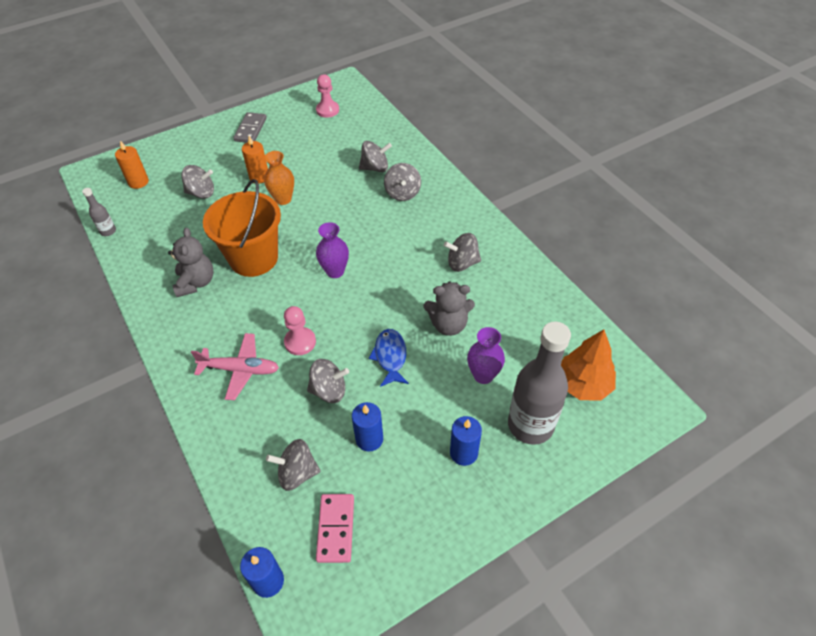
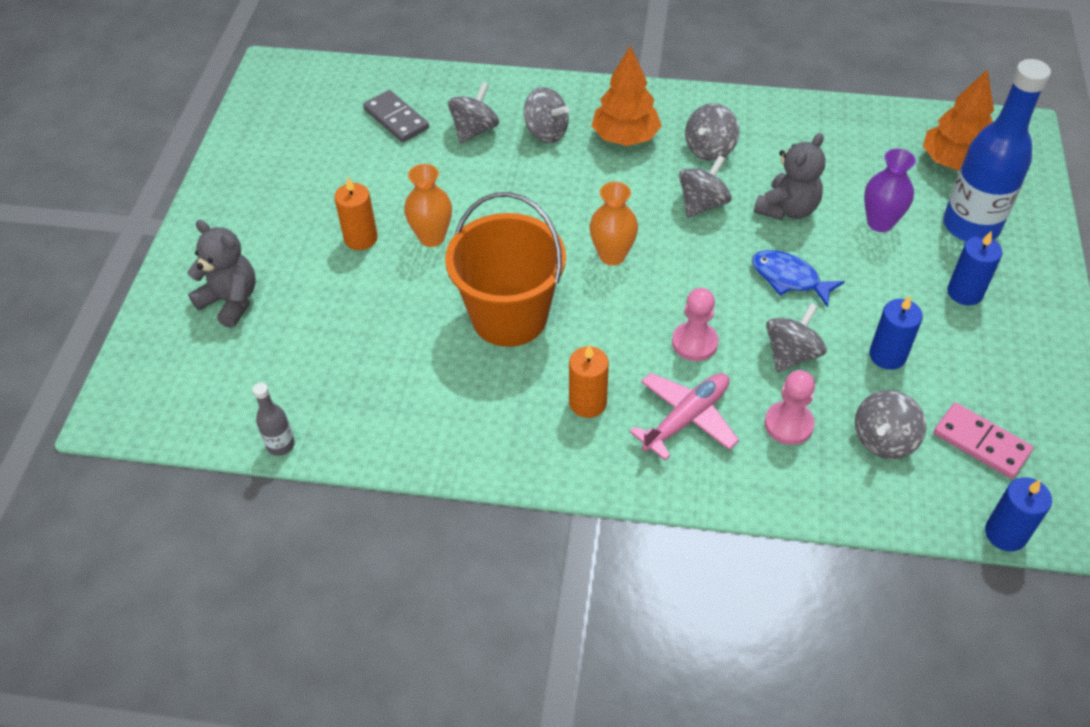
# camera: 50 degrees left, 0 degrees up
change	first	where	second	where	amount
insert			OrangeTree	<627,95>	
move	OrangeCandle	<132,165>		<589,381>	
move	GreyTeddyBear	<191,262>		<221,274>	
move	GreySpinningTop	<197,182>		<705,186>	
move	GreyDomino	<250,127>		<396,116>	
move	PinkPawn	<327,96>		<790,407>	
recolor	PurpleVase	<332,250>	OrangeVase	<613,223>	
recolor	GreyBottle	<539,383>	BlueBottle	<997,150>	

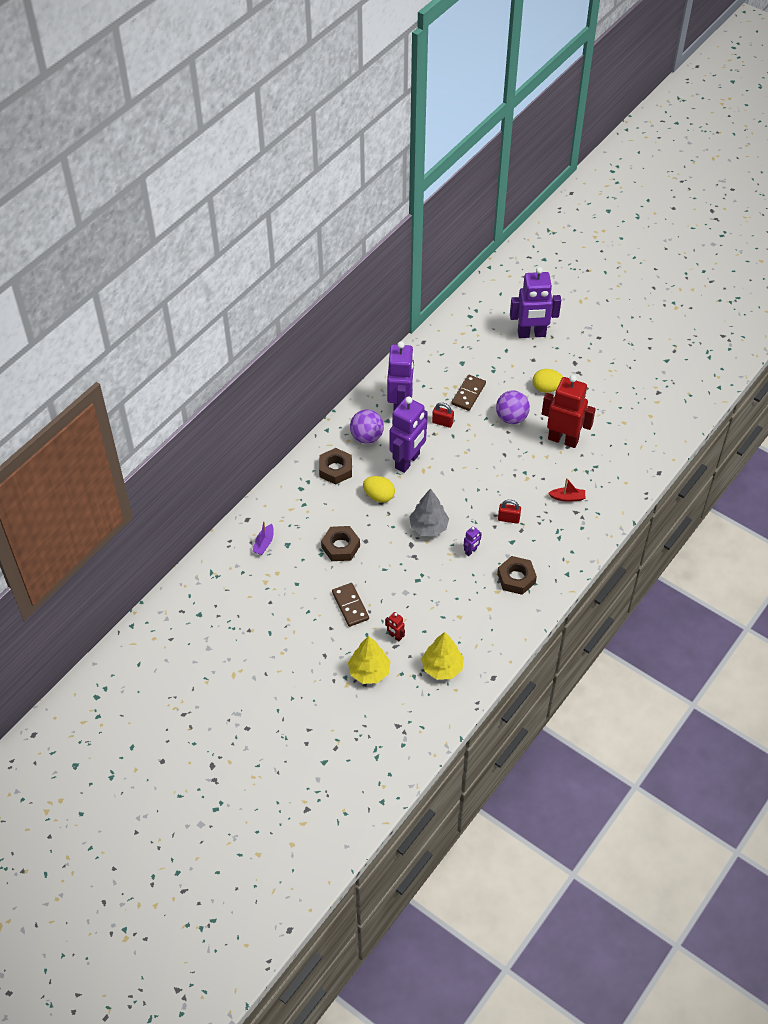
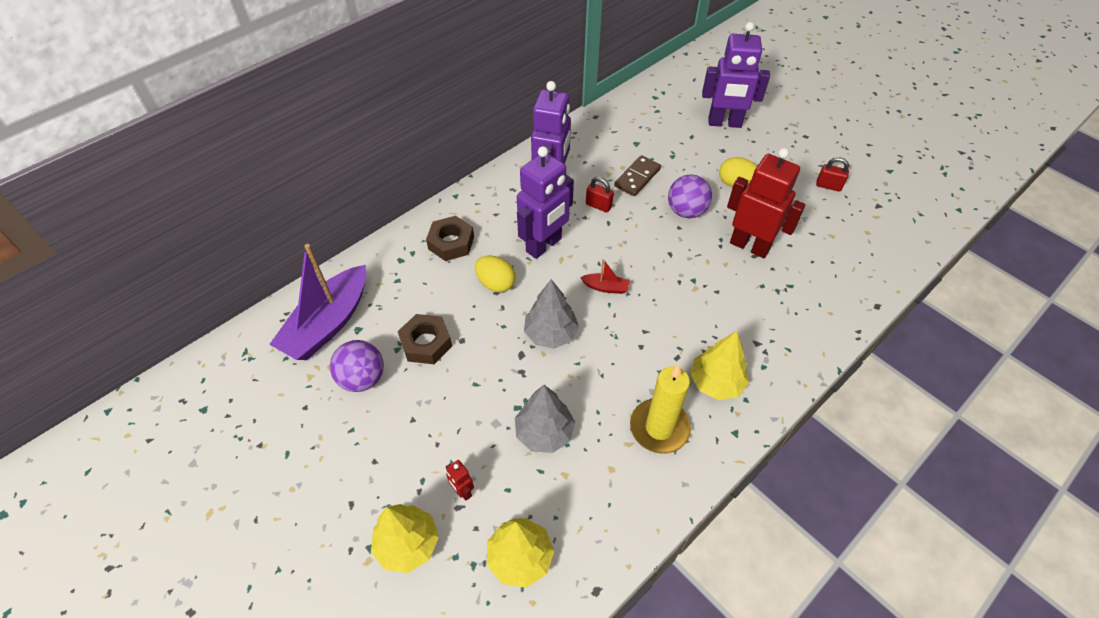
# camera: 10 degrees right, 0 degrees up
change	first	where	second	where	amount
delete	BrownDomino	<350,605>			
delete	PurpleRobot	<473,541>			
insert			GreyTree	<545,419>	
insert			YellowTree	<719,365>	
move	PurpleBall	<367,427>		<357,366>	
move	RedPadlock	<509,512>		<832,174>	
move	RedBoat	<566,490>		<605,276>	
replace	BrownNut	<517,575>	YellowCandle	<660,409>	
resize	PurpleBoat	<263,538>		<317,302>	x2.40

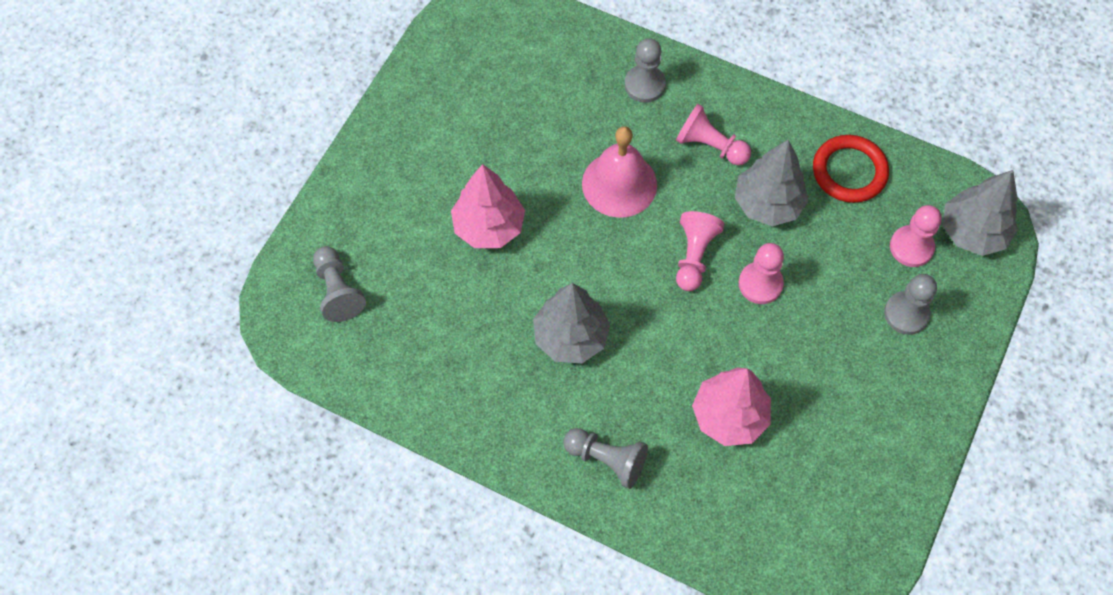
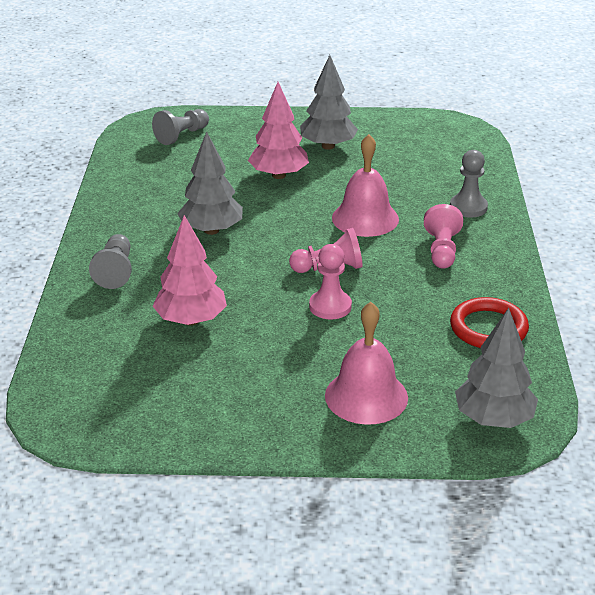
# camera: 65 degrees right, 30 degrees down
change	first	where	second	where	amount
delete	PinkPawn	<916,236>			
move	GreyTree	<772,183>		<329,102>	
replace	GreyPawn	<910,304>	PinkBell	<366,363>	

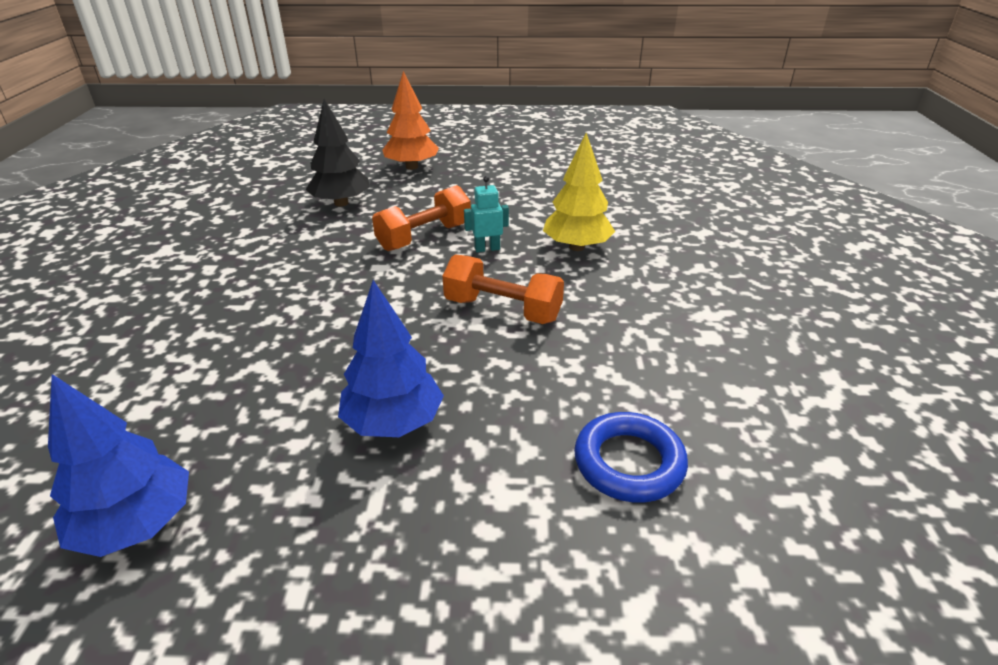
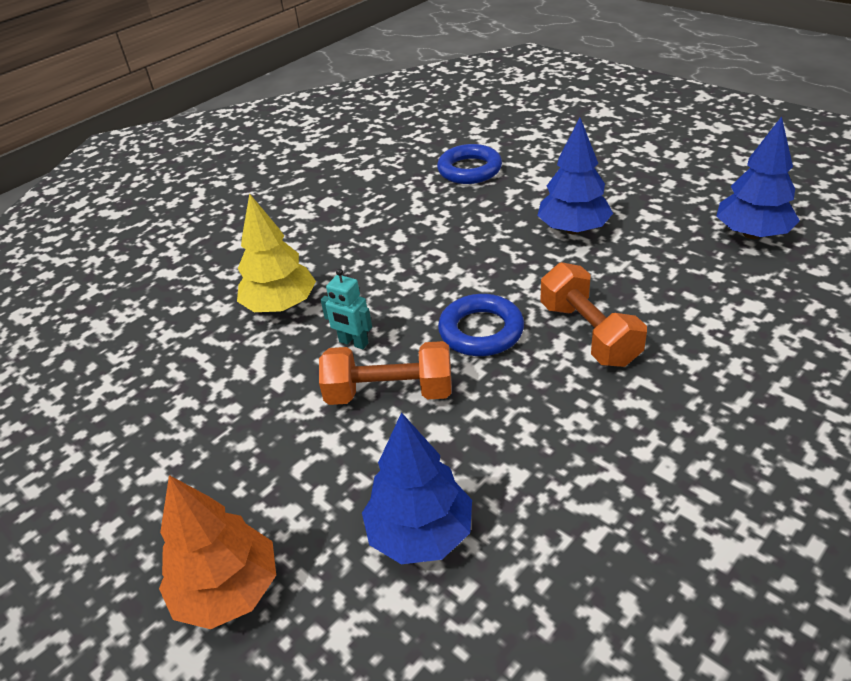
# camera: 135 degrees left, 5 degrees up
change	first	where	second	where	amount
insert			BlueRing	<481,325>	
move	OrangeDumbbell	<503,289>		<593,314>	
recolor	BlackTree	<338,153>	BlueTree	<417,488>	

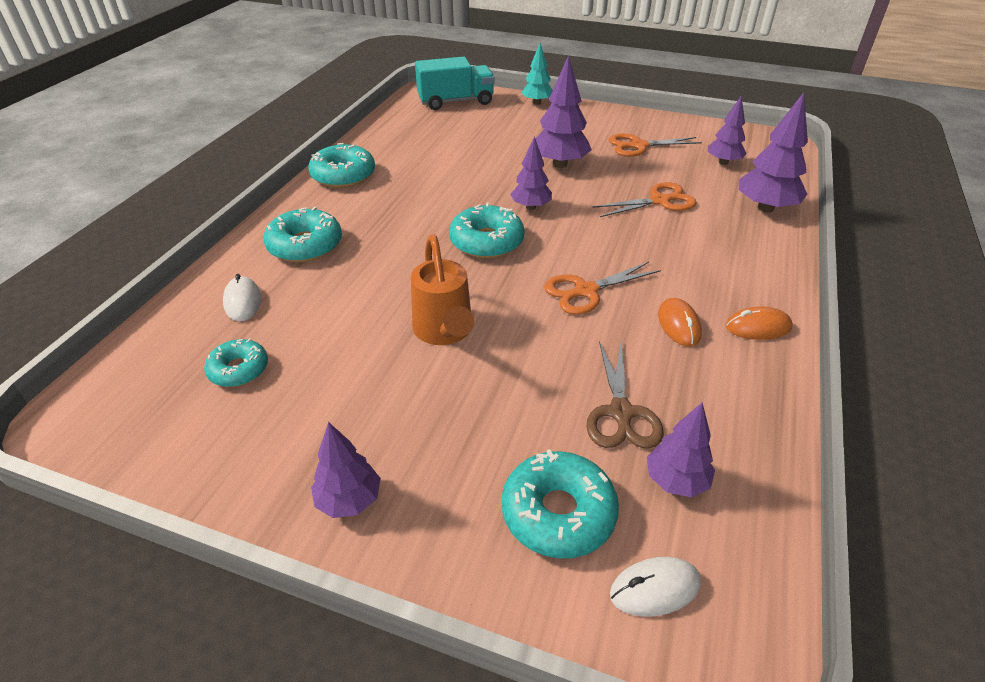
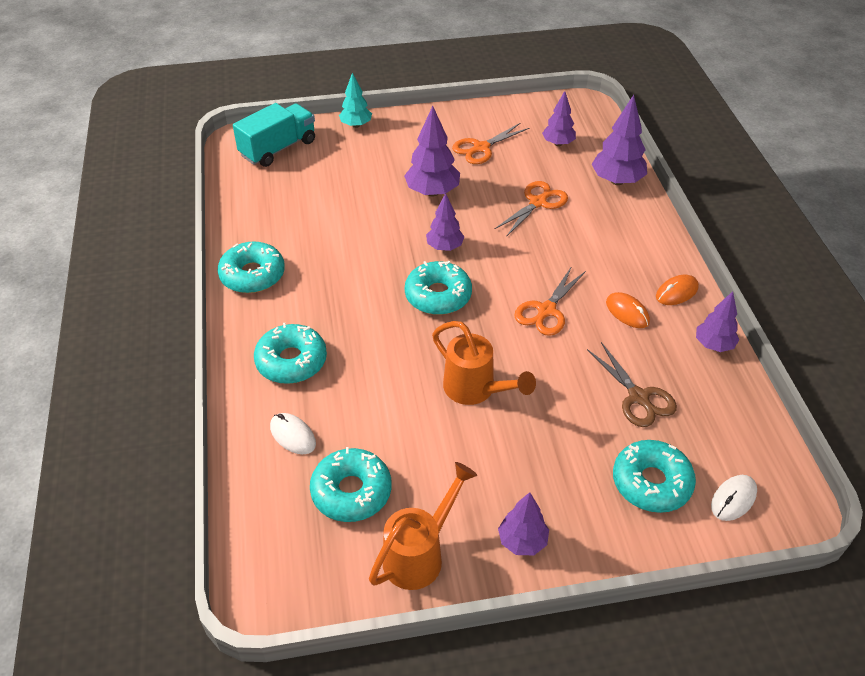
# camera: 30 degrees left, 5 degrees up
change	first	where	second	where	amount
insert			OrangeWateringCan	<423,526>	
move	PurpleTree	<681,449>		<717,321>	
resize	TurquoiseDonut	<236,362>		<351,484>	x1.56

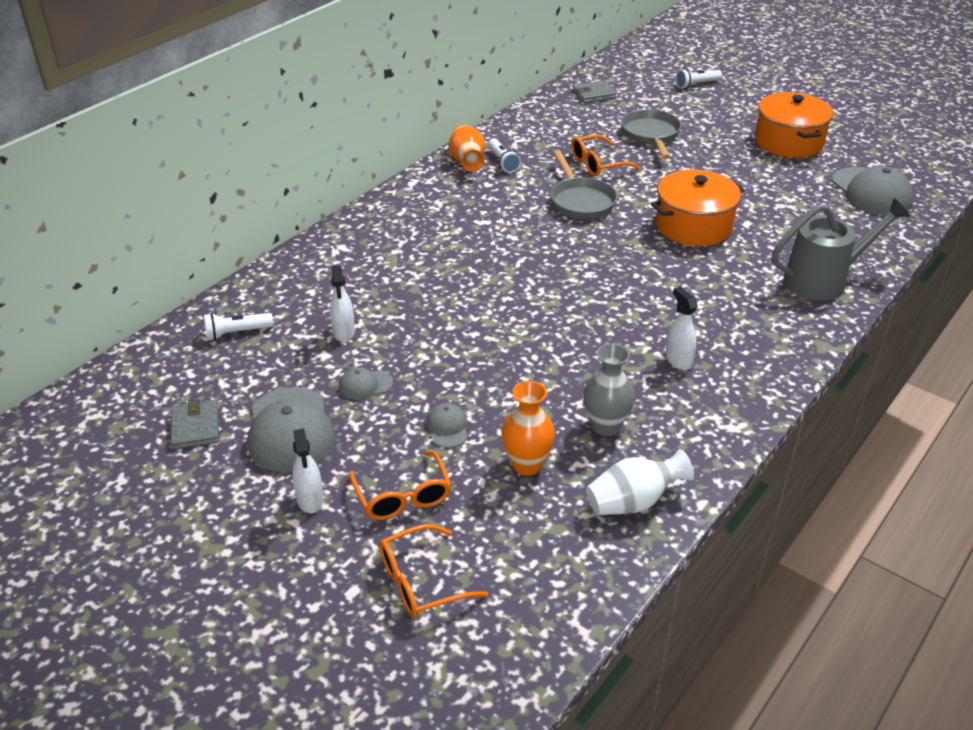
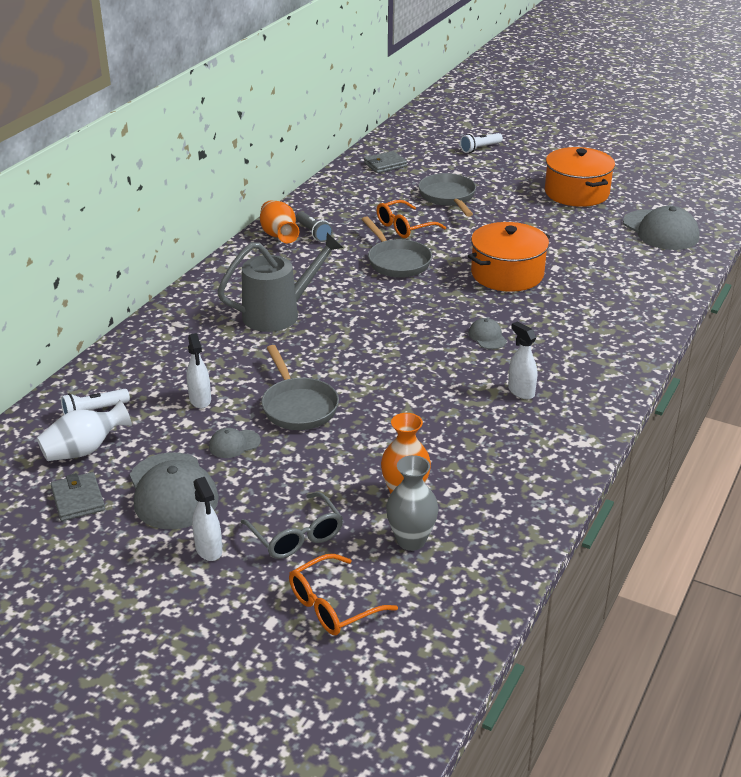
# camera: 10 degrees left, 5 degrees down
change	first	where	second	where	amount
insert			GreyPan	<300,387>	
move	GreyCap	<447,425>		<488,333>	
move	GreyVase	<609,389>		<412,503>	
move	WhiteVase	<640,482>		<84,430>	
move	GreyWateringCan	<841,249>		<280,282>	
recolor	OrangeGlasses	<400,485>	GreyGlasses	<292,525>	
recolor	WhiteFlashlight	<504,155>	GreyFlashlight	<314,226>	

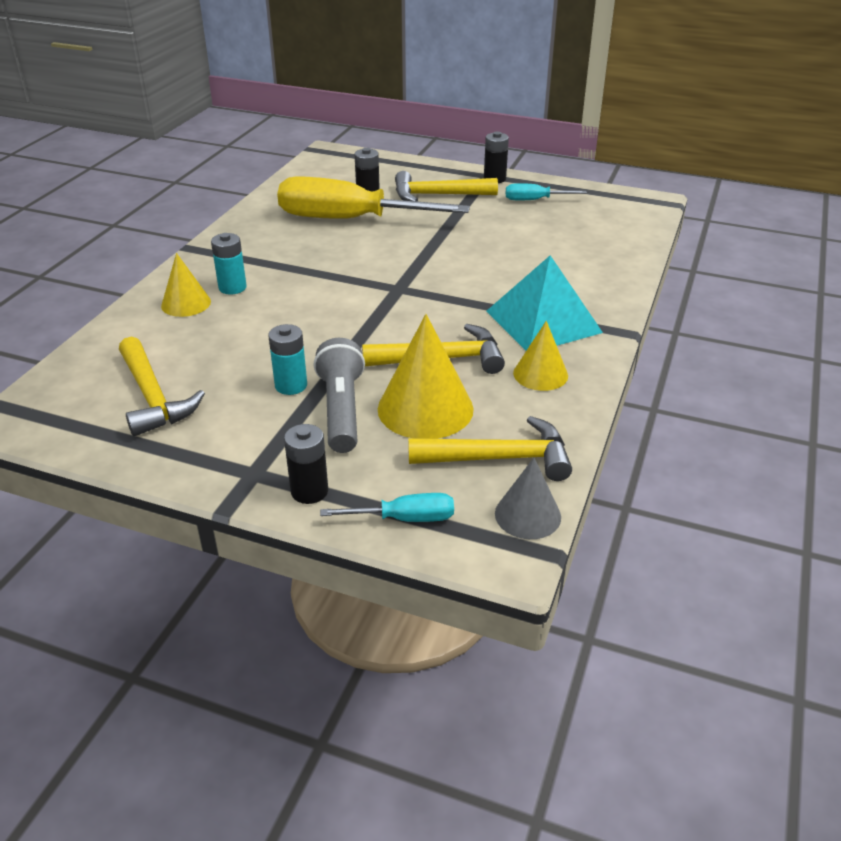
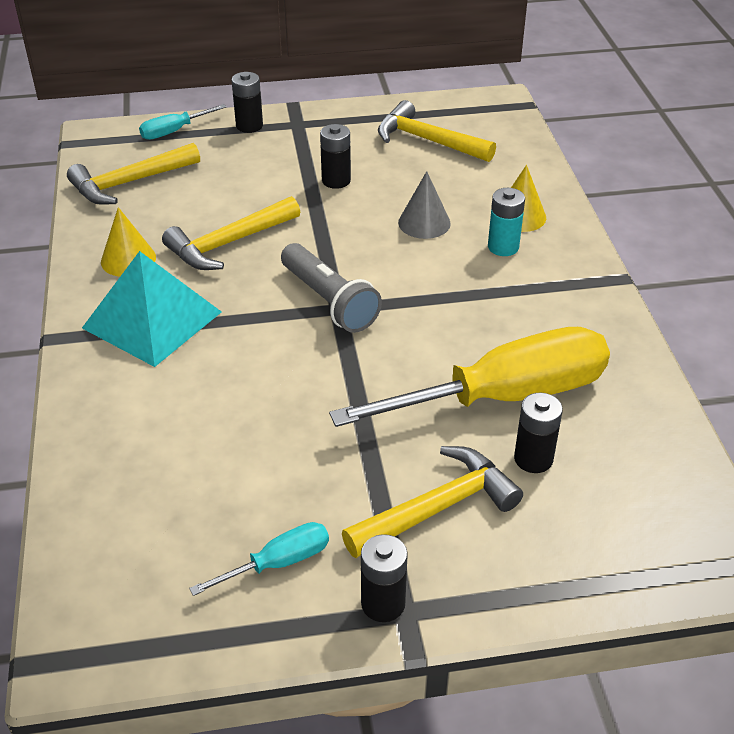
# camera: 150 degrees right, 5 degrees up
change	first	where	second	where	amount
delete	YellowCone	<426,376>			
move	GreyFlashlight	<339,395>		<331,288>	
move	GreyCone	<528,498>		<424,205>	
recolor	TurquoiseBattery	<287,359>	BlackBattery	<335,156>	

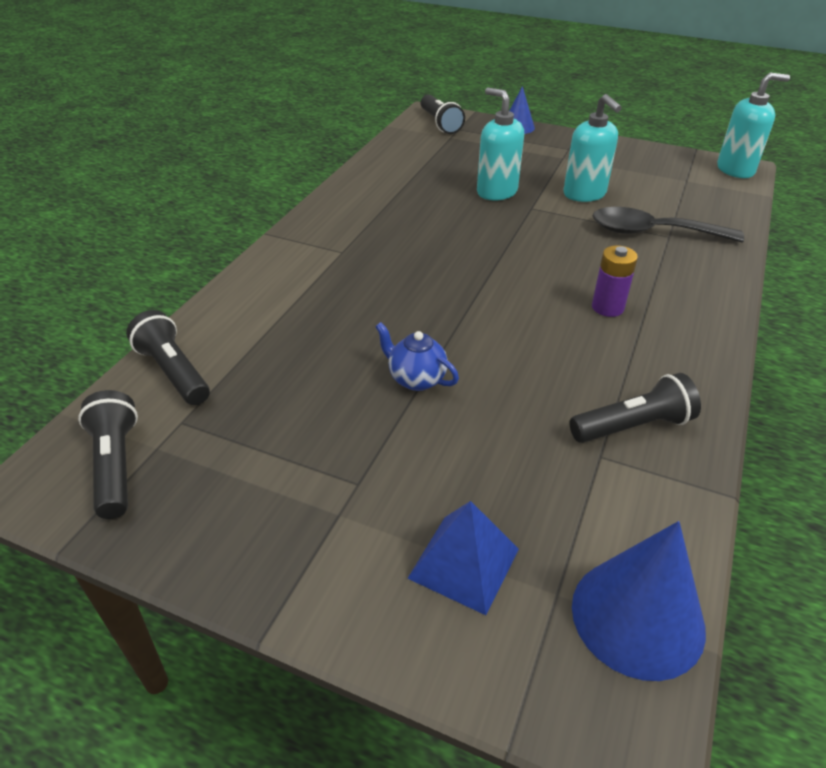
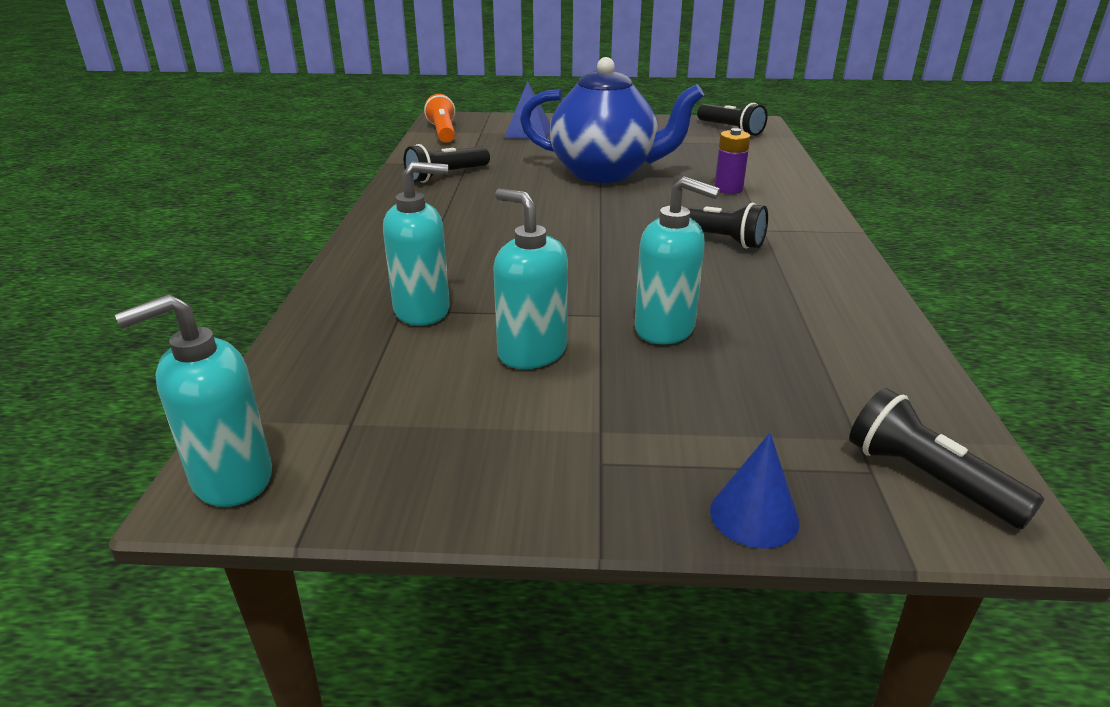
# camera: 160 degrees right, 10 degrees down
change	first	where	second	where	amount
move	BlackFlashlight	<168,357>		<715,226>	
move	PurpleBattery	<615,281>		<732,161>	
replace	BlueCone	<639,601>	OrangeFlashlight	<439,118>	
replace	BlackSpoon	<668,225>	TurquoiseSoapDispenser	<416,244>	
resize	BlueTeapot	<417,356>		<612,120>	x2.43

